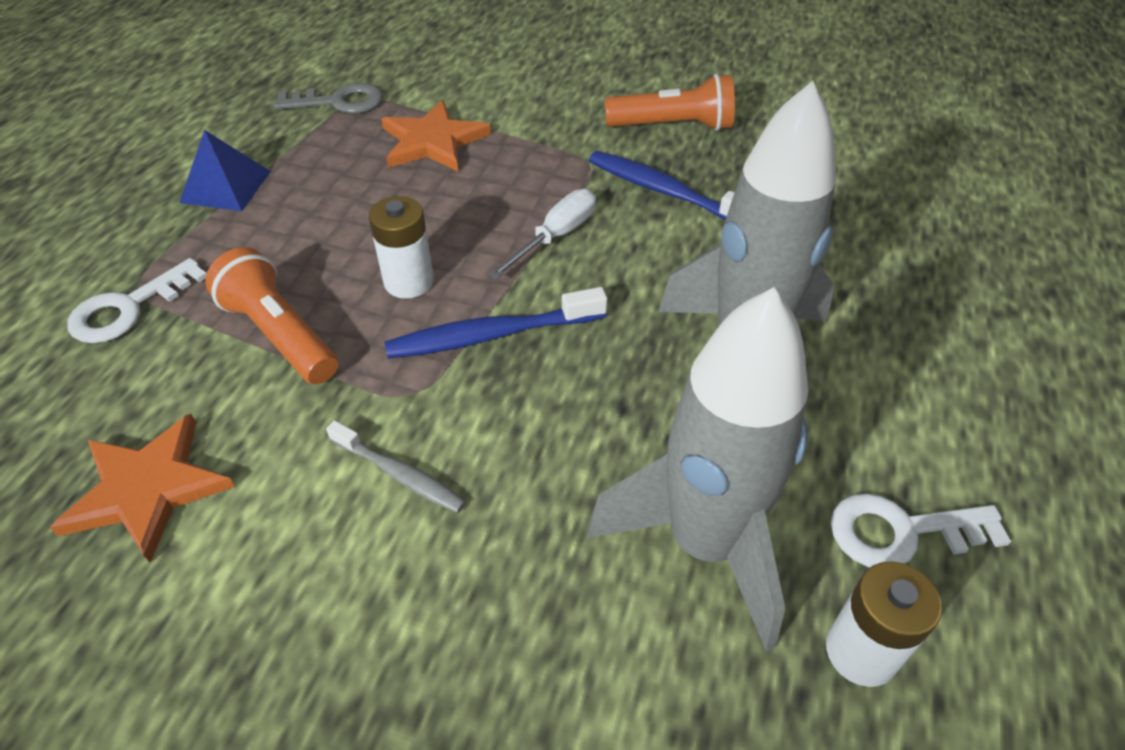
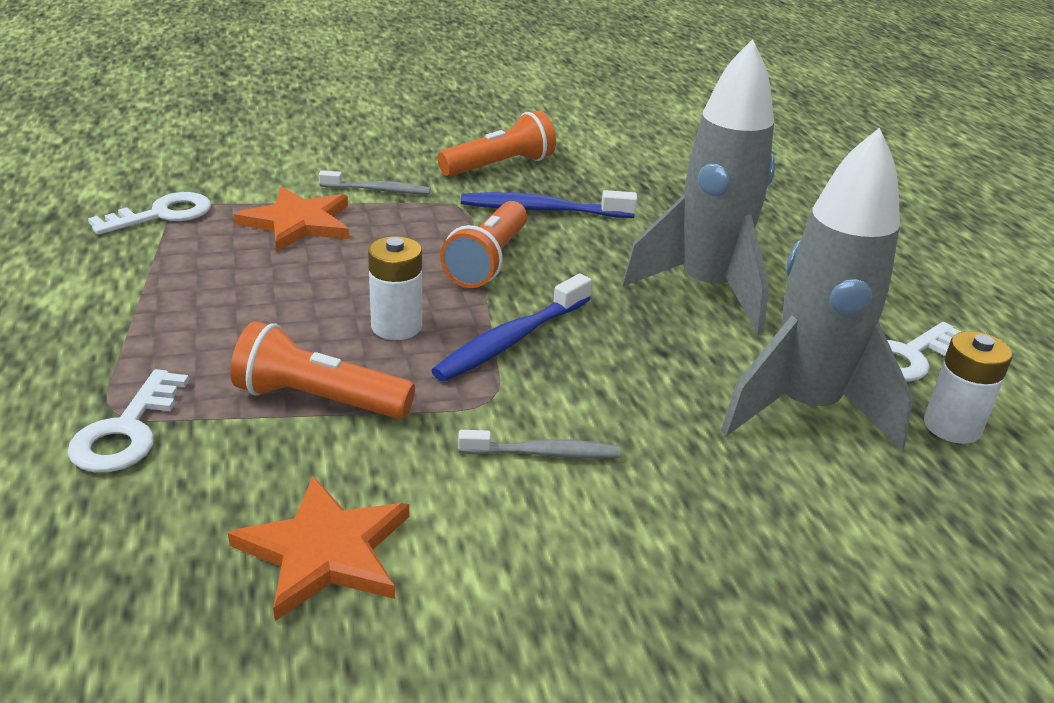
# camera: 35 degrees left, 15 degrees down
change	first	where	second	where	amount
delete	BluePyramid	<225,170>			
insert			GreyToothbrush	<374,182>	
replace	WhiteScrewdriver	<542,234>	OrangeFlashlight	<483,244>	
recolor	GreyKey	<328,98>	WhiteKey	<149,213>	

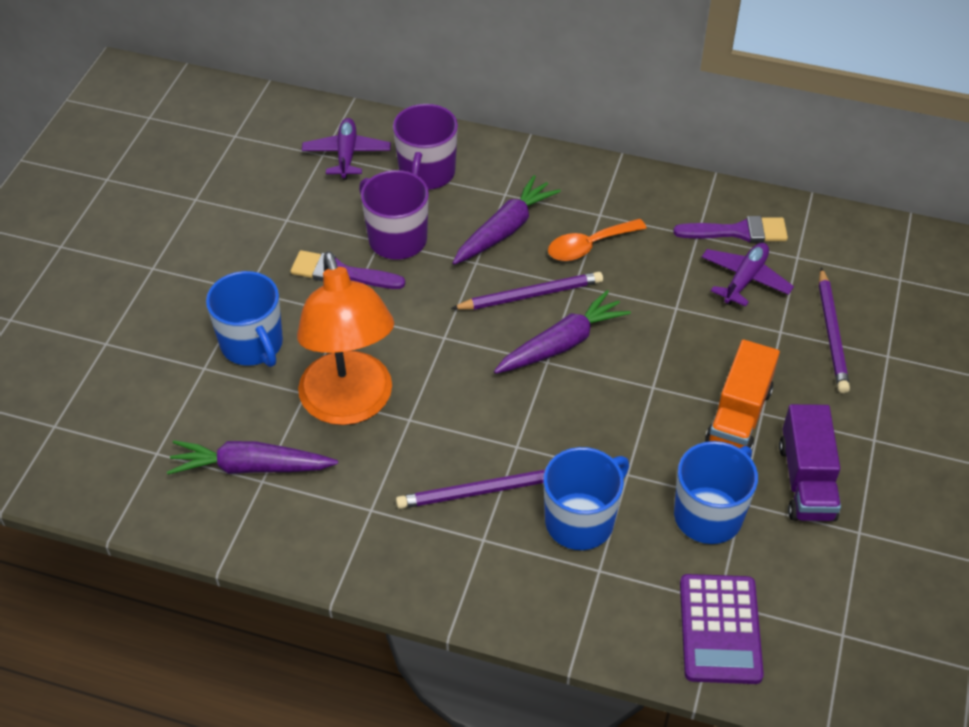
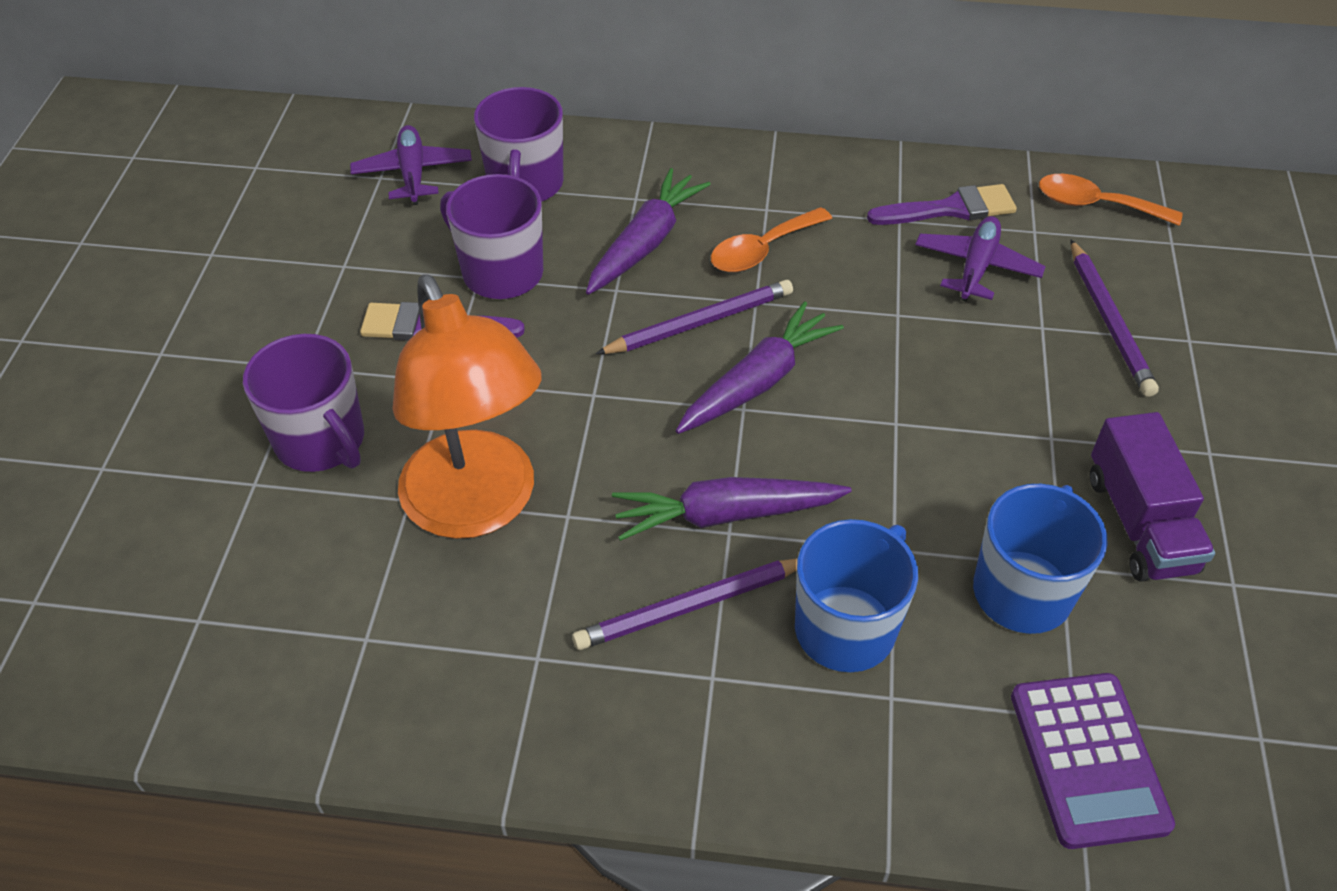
# camera: 10 degrees left, 0 degrees up
change	first	where	second	where	amount
delete	OrangeTruck	<742,394>			
insert			OrangeSpoon	<1111,200>	
move	PurpleCarrot	<252,457>		<732,509>	
recolor	BlueMug	<244,319>	PurpleMug	<303,403>	

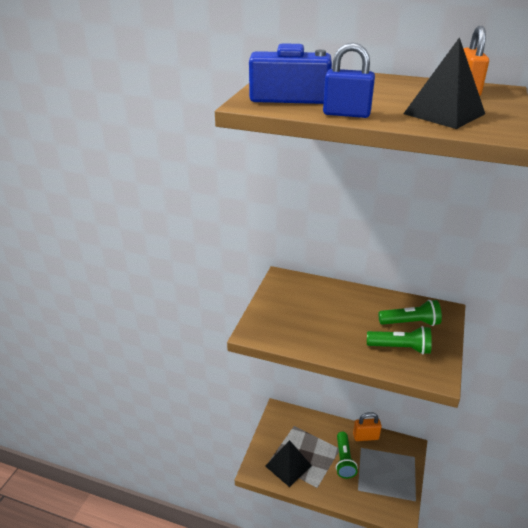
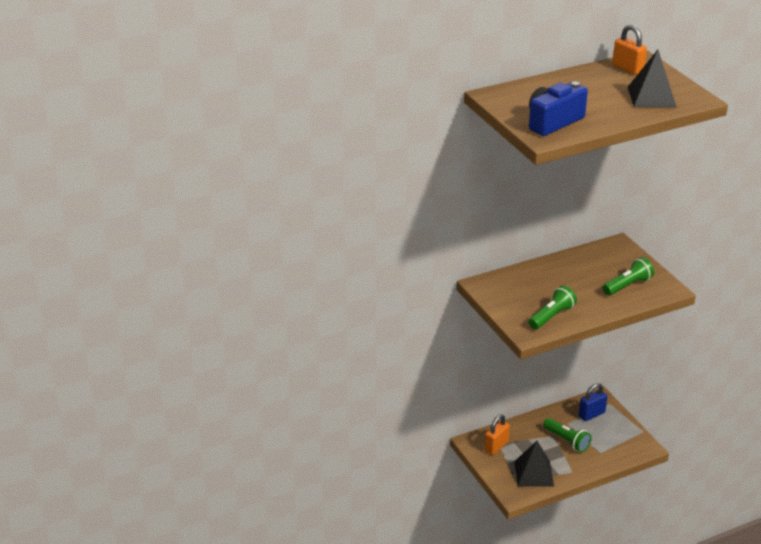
# camera: 45 degrees left, 0 degrees up
change	first	where	second	where	amount
move	BluePadlock	<349,80>		<593,402>	
move	OrangePadlock	<367,426>		<497,434>	
move	GreenFlashlight	<410,313>		<553,307>	

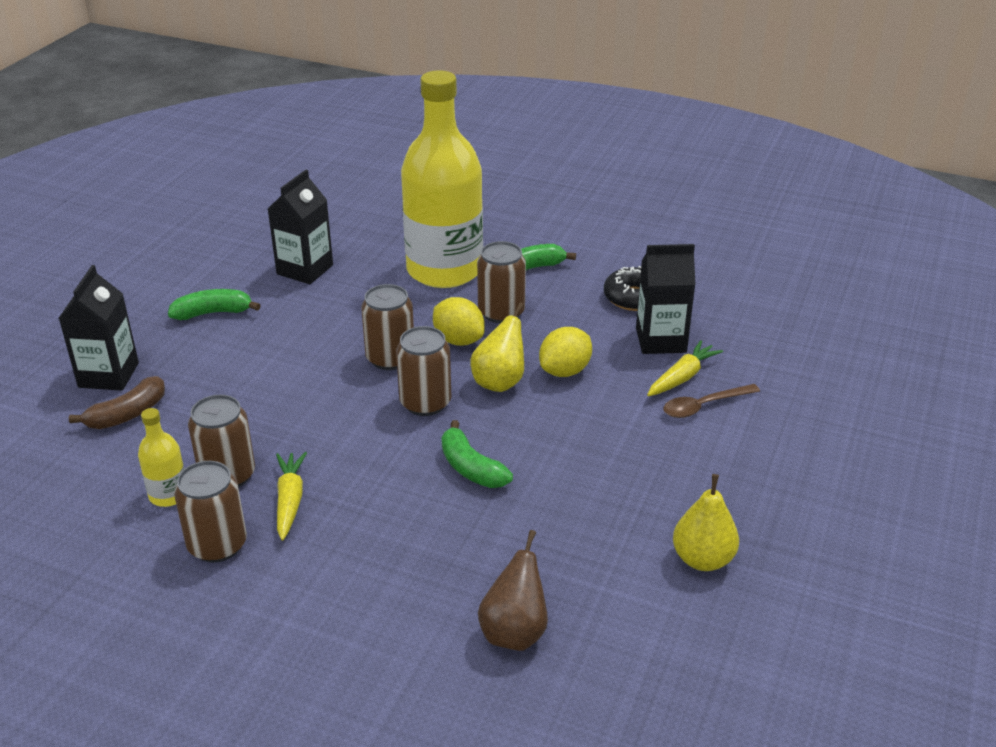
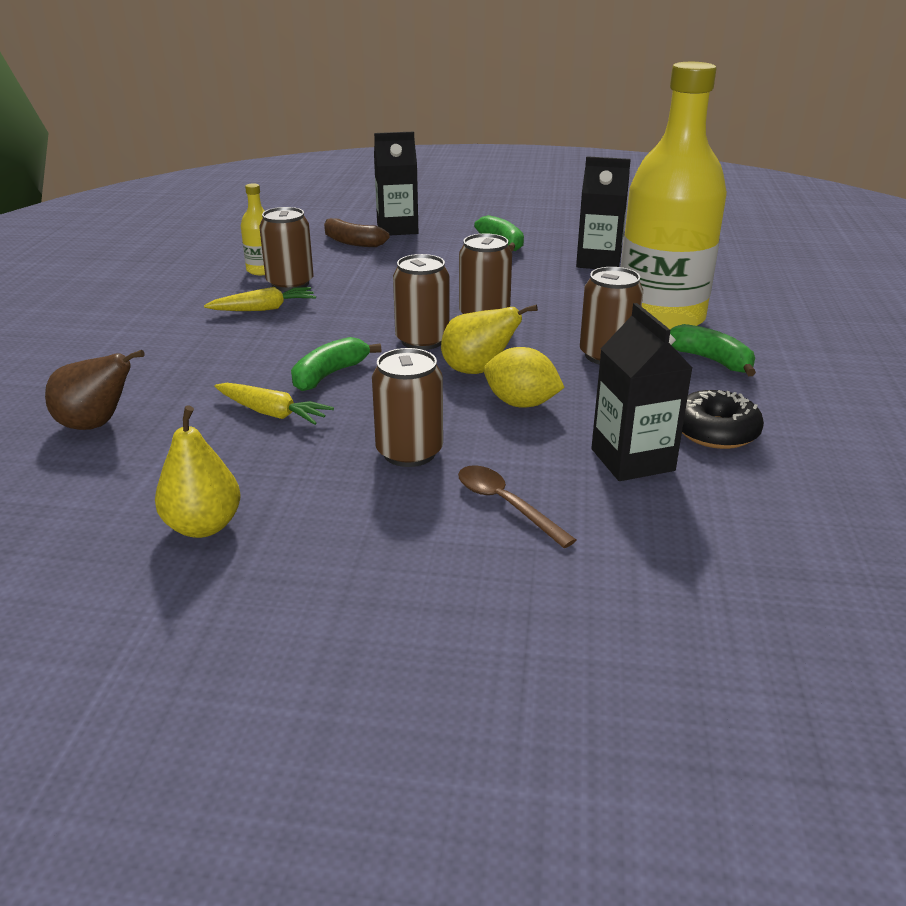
# camera: 75 degrees right, 5 degrees down
change	first	where	second	where	amount
delete	YellowLemon	<459,321>			
move	BrownCan	<210,512>		<407,407>	
move	YellowCarrot	<685,368>		<274,404>	

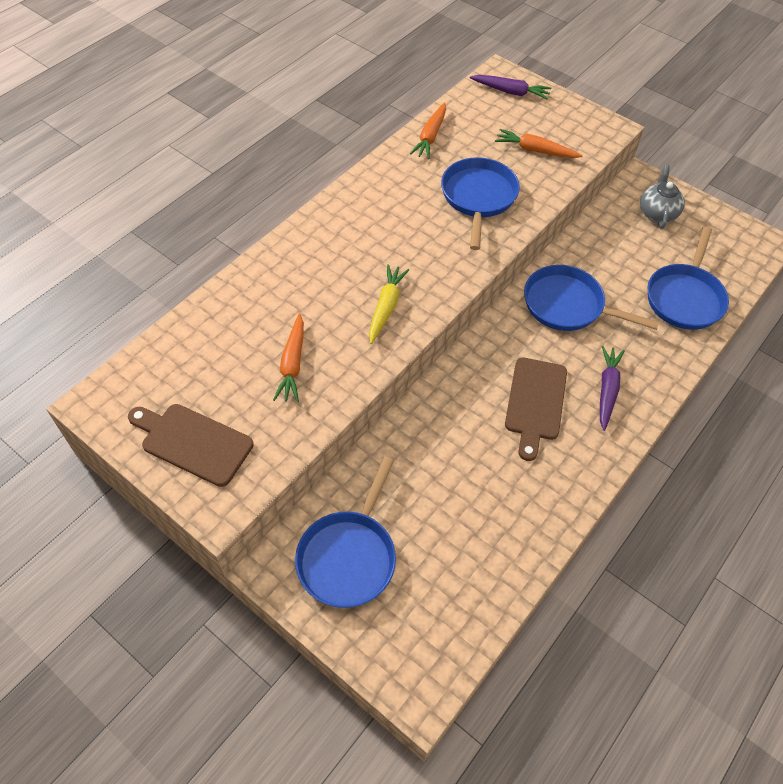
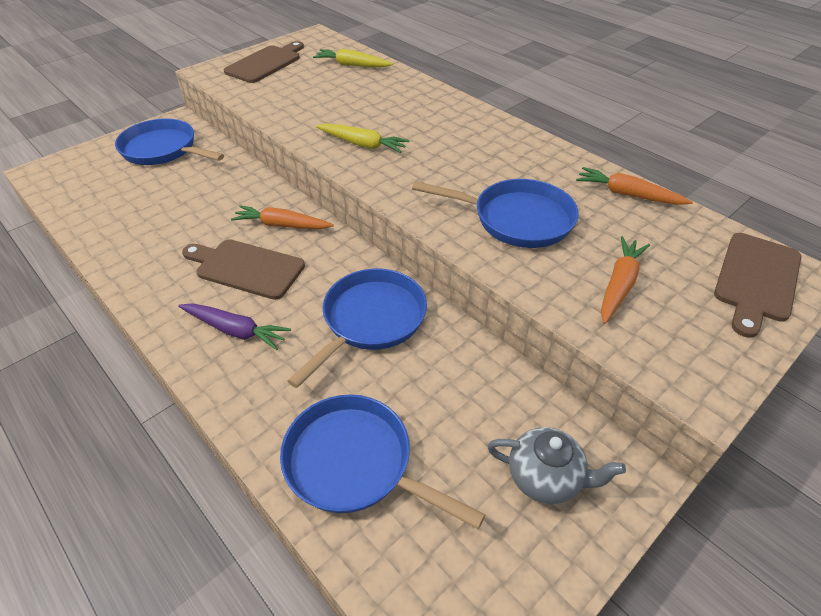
# camera: 100 degrees right, 10 degrees down
change	first	where	second	where	amount
insert			YellowCarrot	<353,58>	
move	OrangeCarrot	<288,357>		<282,217>	
replace	PurpleCarrot	<511,87>	BrownCuttingBoard	<757,285>	

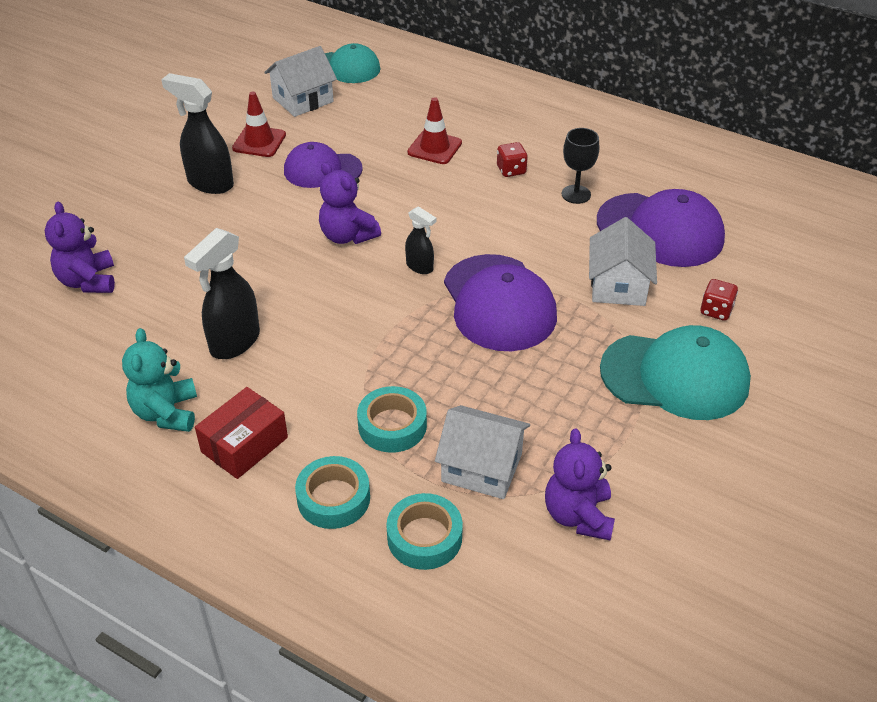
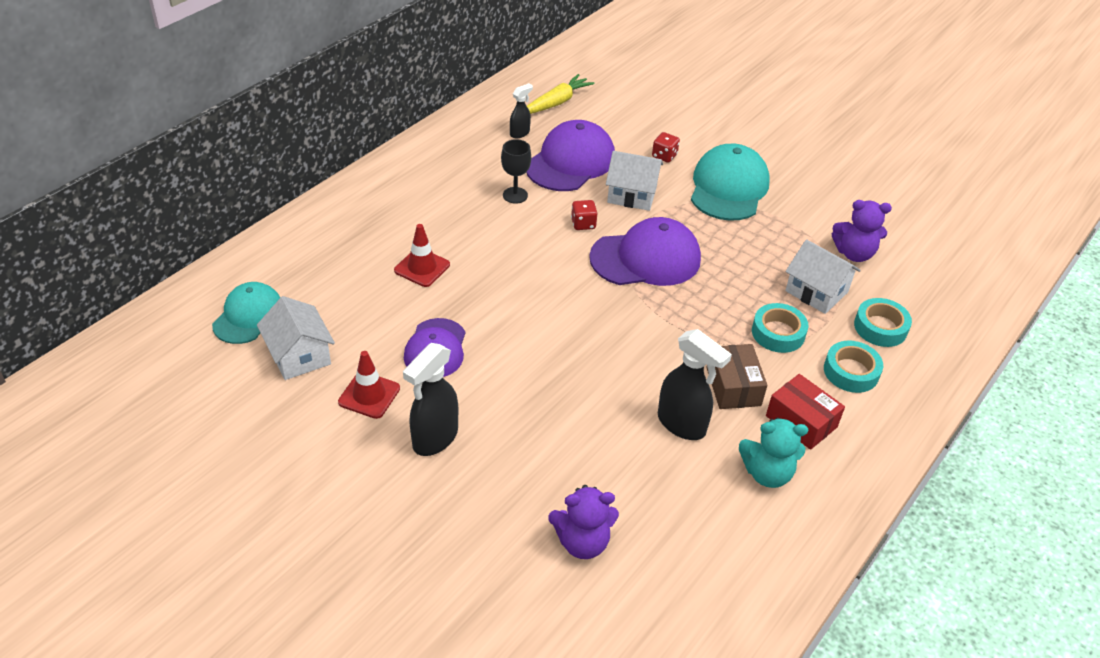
# camera: 85 degrees left, 0 degrees up
change	first	where	second	where	amount
delete	PurpleTeddyBear	<350,203>			
insert			YellowCarrot	<561,94>	
insert			BrownBox	<736,376>	
move	BlackSprayBottle	<420,240>		<521,110>	
move	RedDice	<512,159>		<584,215>	
rotate	WhiteHouse	<482,452>		<823,276>	75 degrees counterclockwise

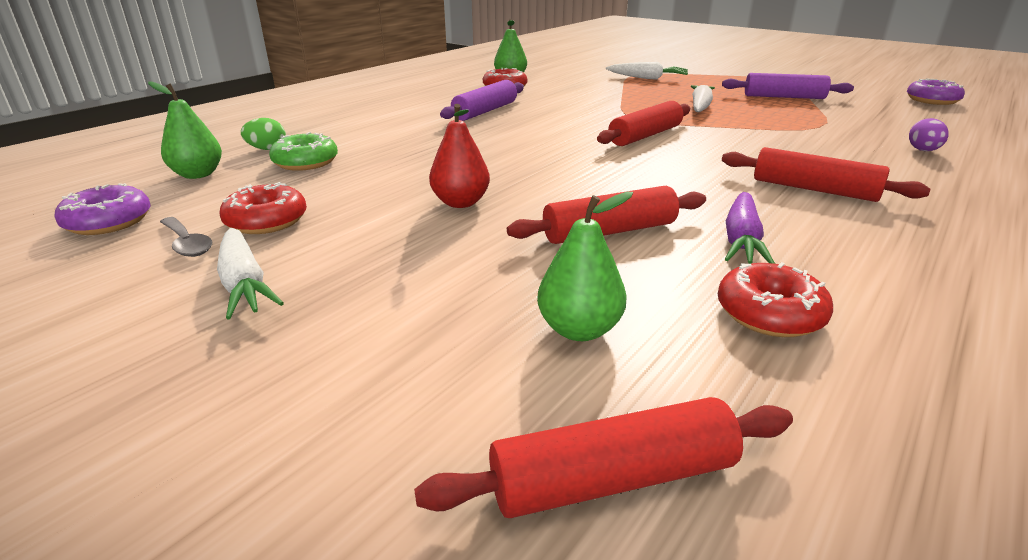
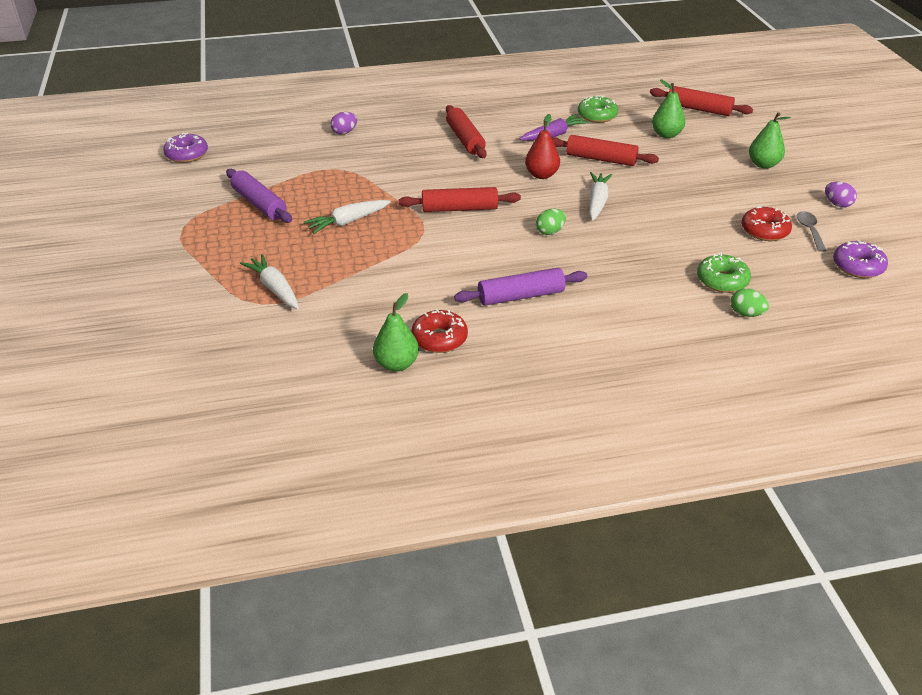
# camera: 140 degrees left, 10 degrees up
change	first	where	second	where	amount
insert			GreenEgg	<551,222>	
insert			PurpleEgg	<841,194>	
move	GreenPear	<185,130>		<770,140>	
move	WhiteCarrot	<250,273>		<600,196>	
move	RedPear	<459,156>		<542,146>	
recolor	RedDonut	<775,299>	GreenDonut	<598,109>	

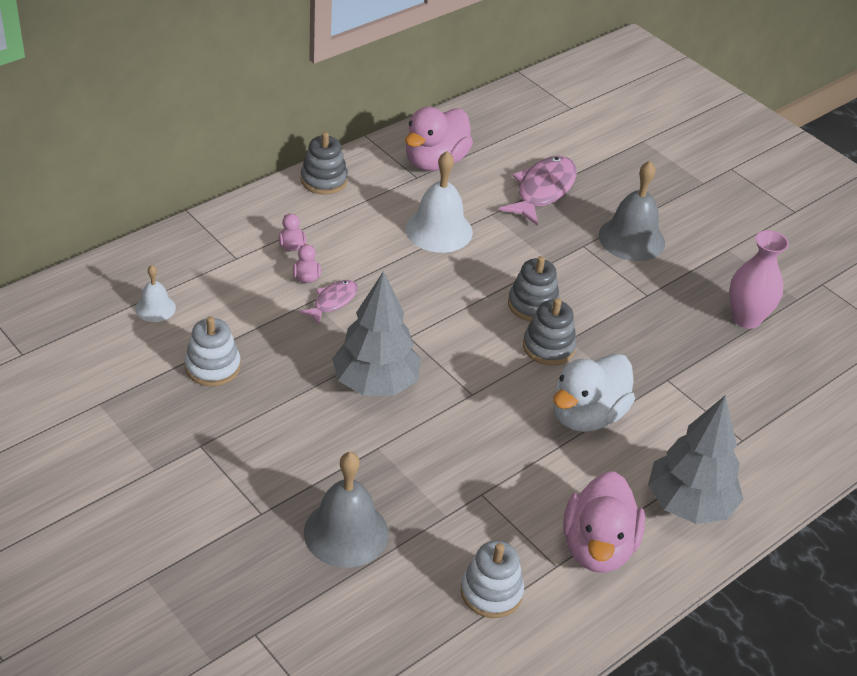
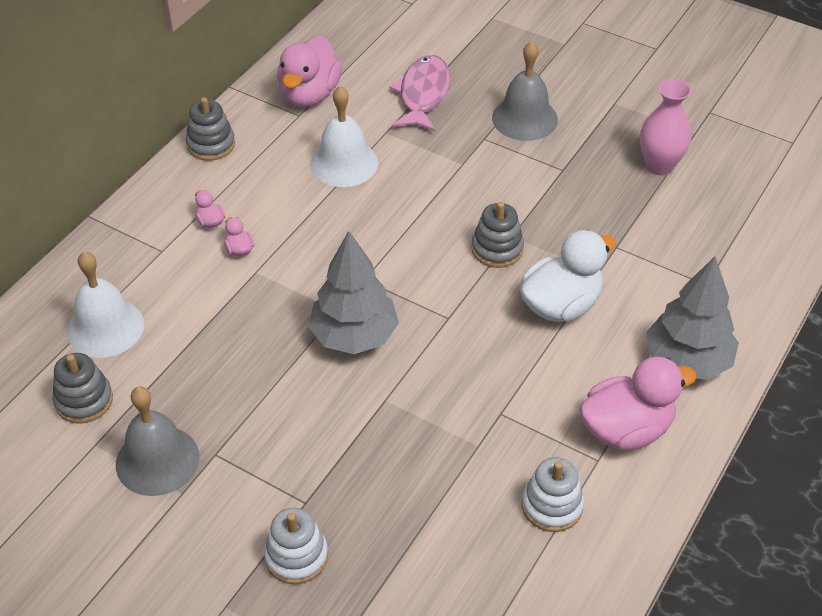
# camera: 15 degrees left, 5 degrees up
change	first	where	second	where	amount
delete	PinkFish	<328,302>			
move	WhiteStackingToy	<213,351>		<296,546>	
move	GreyBell	<346,510>		<157,441>	
move	GreyStackingToy	<534,289>		<83,388>	
rotate	WhiteDuck	<594,392>		<568,276>	150 degrees counterclockwise
rotate	PinkDuck	<604,522>		<638,404>	105 degrees counterclockwise
resize	WhiteBell	<155,293>		<105,304>	x1.85

